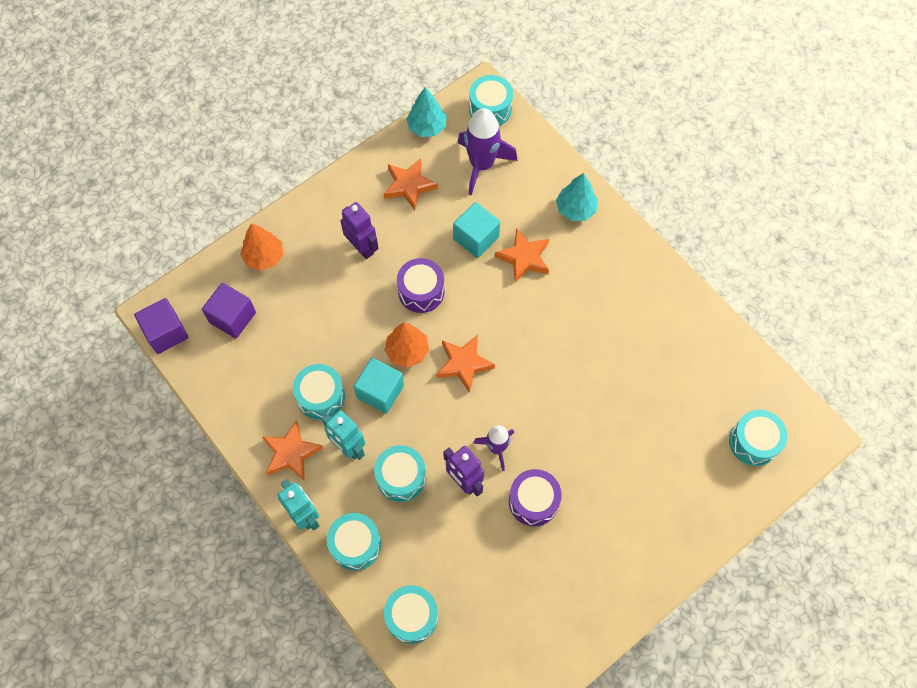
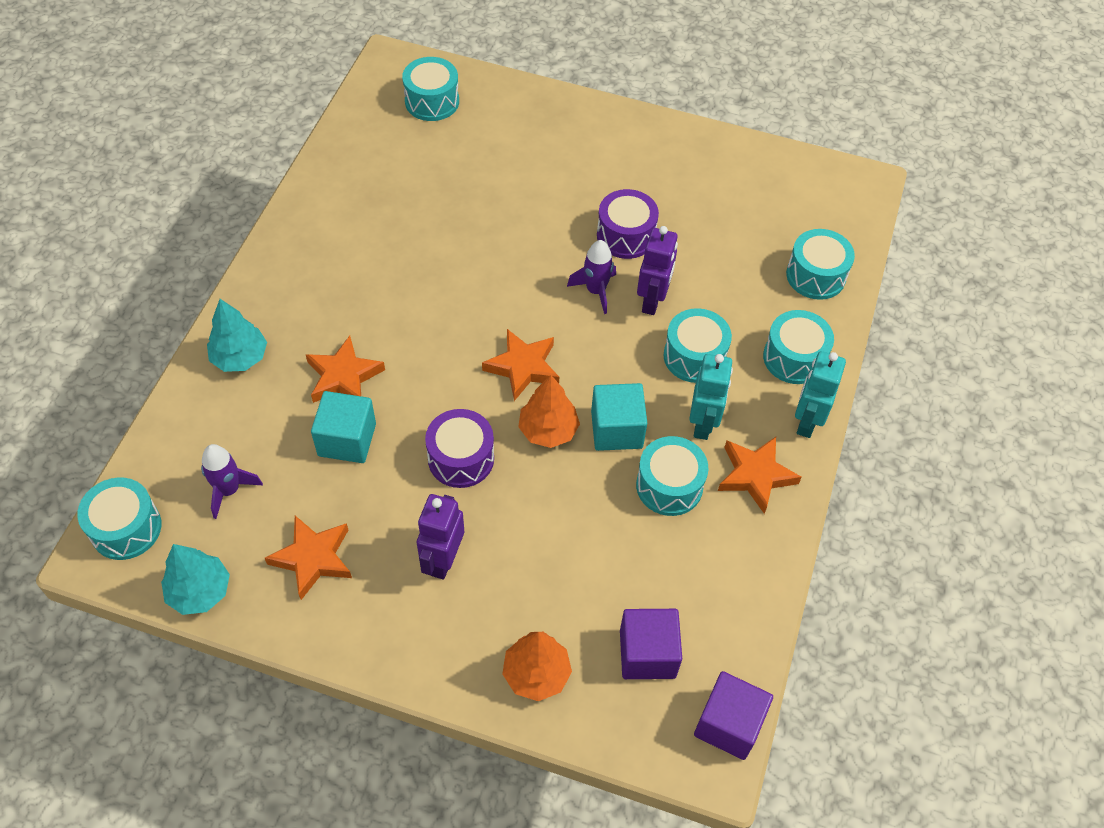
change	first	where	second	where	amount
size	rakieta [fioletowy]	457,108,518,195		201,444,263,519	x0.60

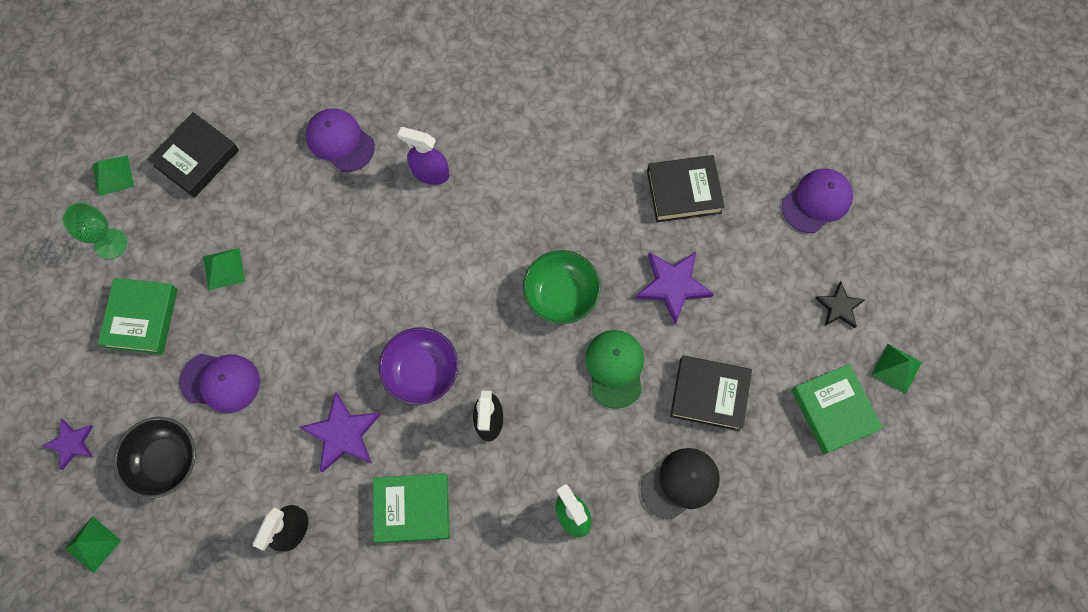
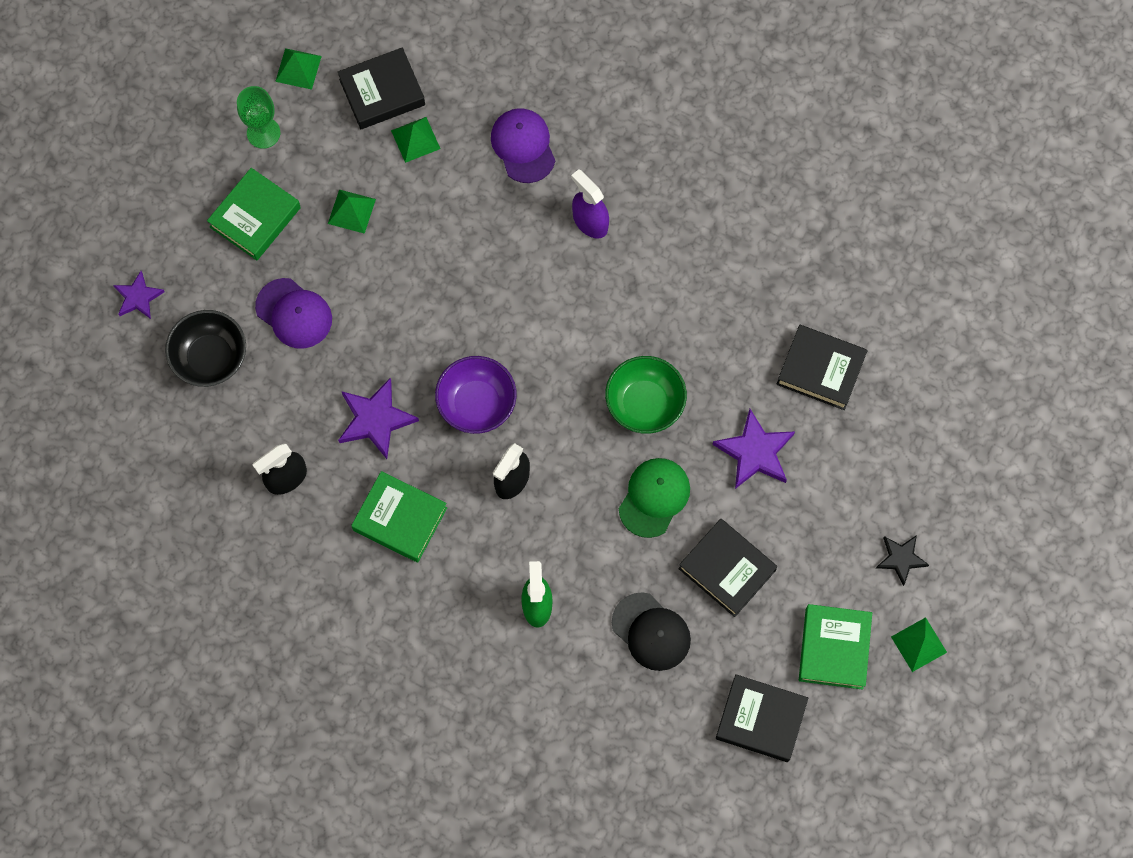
change	first	where	second	where	amount
relocated	piramida [zielony]	65,516,121,574		391,117,440,163	
spun	czapka [czarny]	640,448,720,520		612,593,691,671	45 degrees clockwise
missing	czapka [fioletowy]	782,169,853,233			
appeared			książka [czarny]	716,674,808,762	

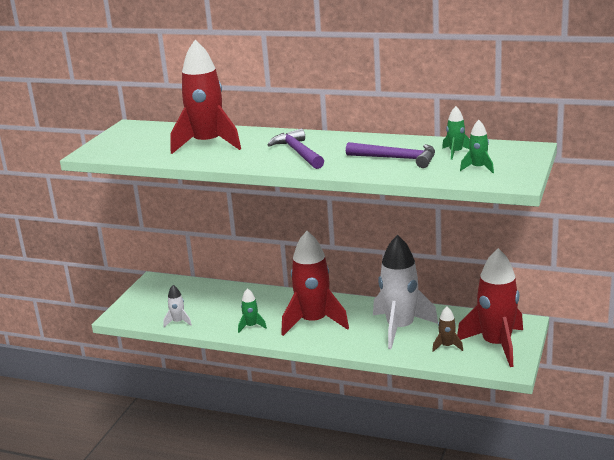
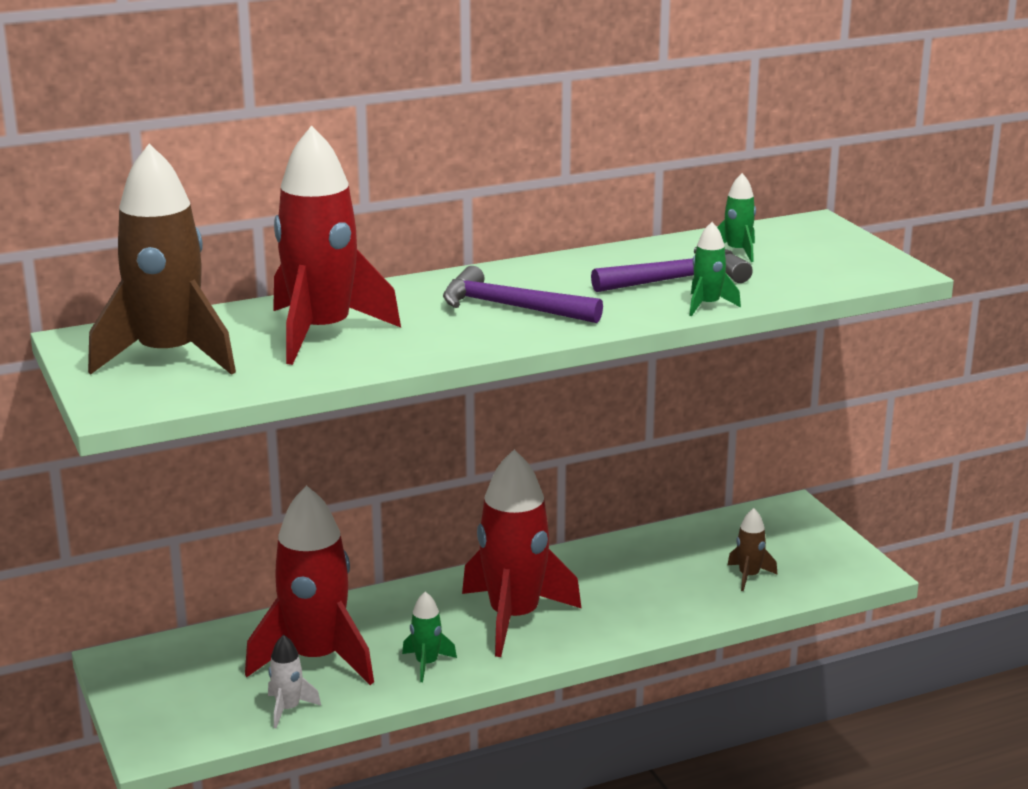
change	first	where	second	where	amount
missing	rakieta [biały]	373,235,438,349			
relocated	rakieta [czerwony]	457,248,523,367		245,485,374,685	
relocated	rakieta [zielony]	460,120,494,173		689,222,741,316	
appeared			rakieta [brązowy]	88,144,236,375	

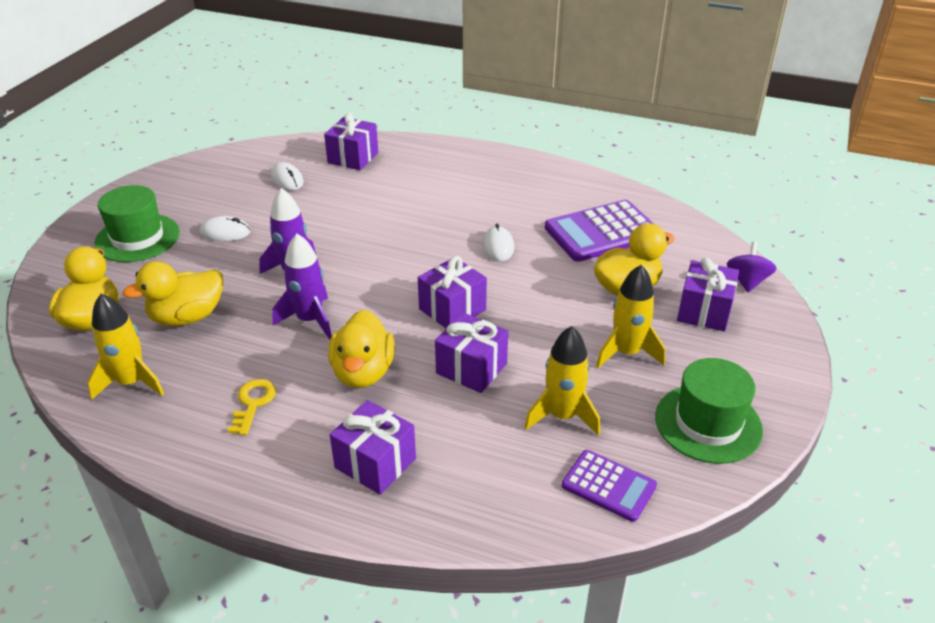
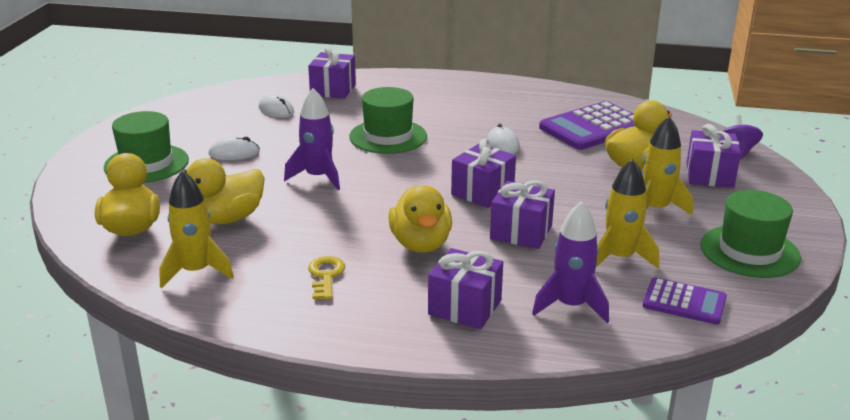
change	first	where	second	where	amount
relocated	rakieta [fioletowy]	272,234,332,340		532,201,609,323	
appeared			kapelusz [zielony]	349,87,427,154	

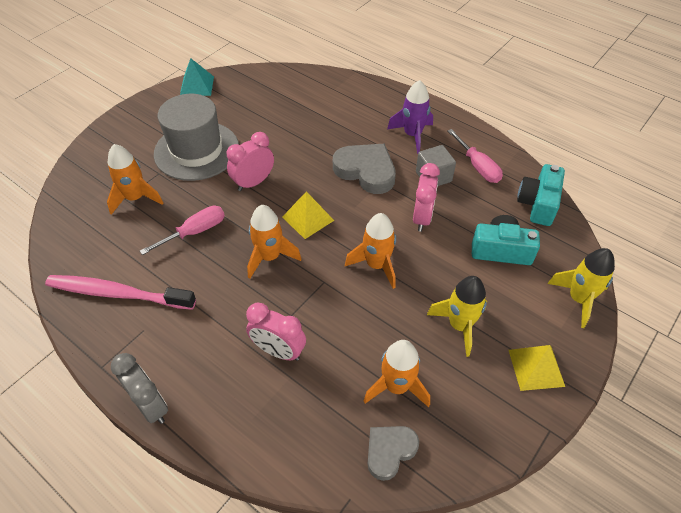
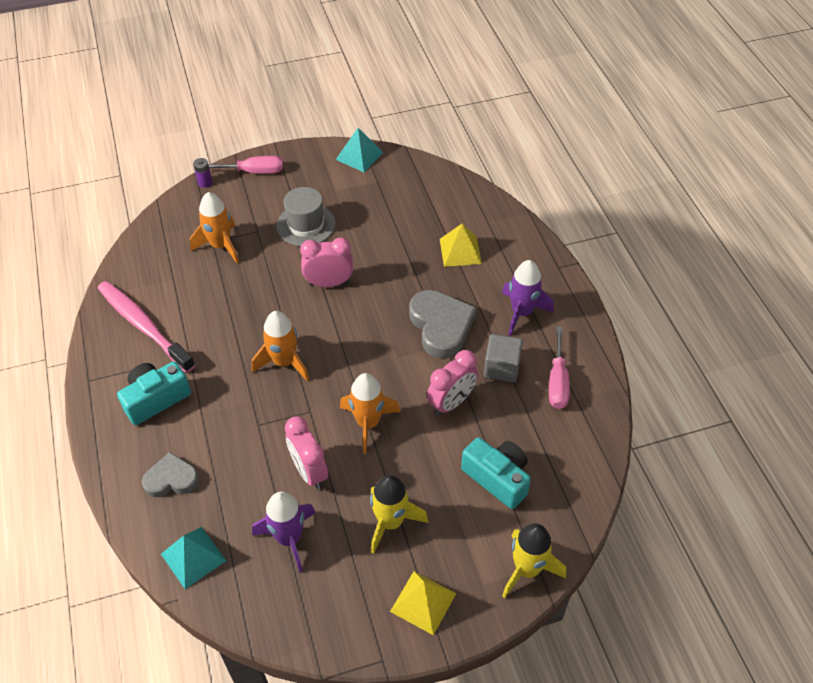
change	first	where	second	where	amount
missing	budzik [szary]	111,353,168,424			
relocated	śrubokręt [różowy]	140,206,225,255		209,156,283,174	
size	kapelusz [szary]	154,94,239,181		276,187,336,246	x0.65
relocated	budzik [różowy]	246,303,306,361		285,416,328,489	
relocated	piramida [żółty]	282,192,334,239		440,224,482,267	
colour	rakieta [pomarańczowy]	364,340,430,407	rakieta [fioletowy]	252,492,316,572	
relocated	serce [szary]	368,426,419,481		142,452,199,497	
relocated	aparat fotograficzny [turkusowy]	517,164,565,226		117,362,191,425	
appeared			piramida [turkusowy]	161,527,226,589	
appeared			bateria [fioletowy]	193,158,212,188	

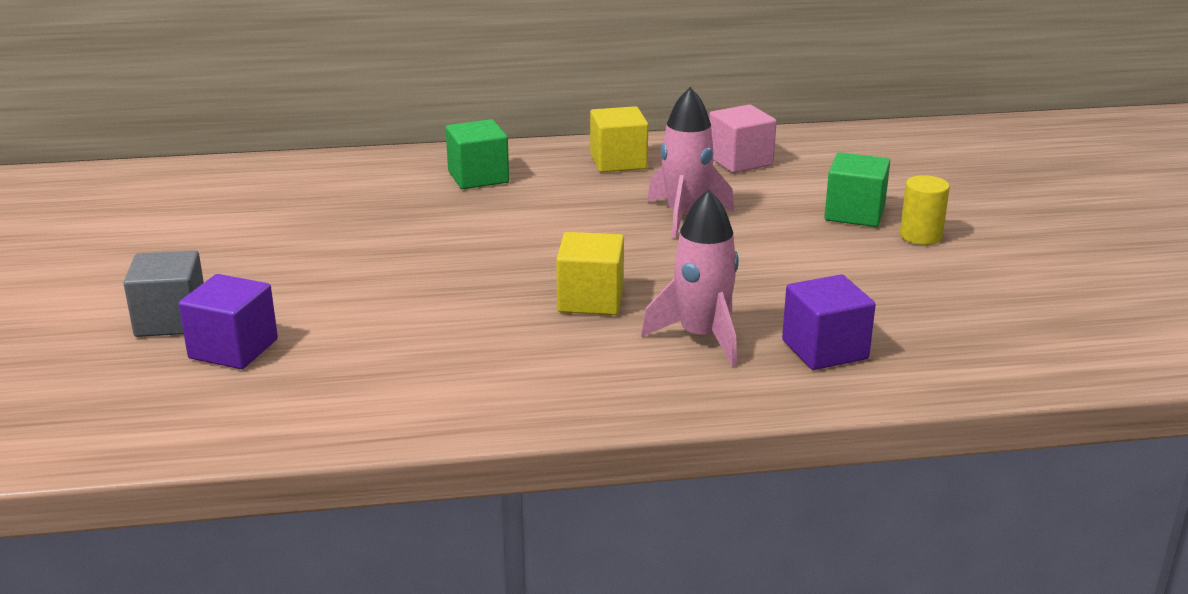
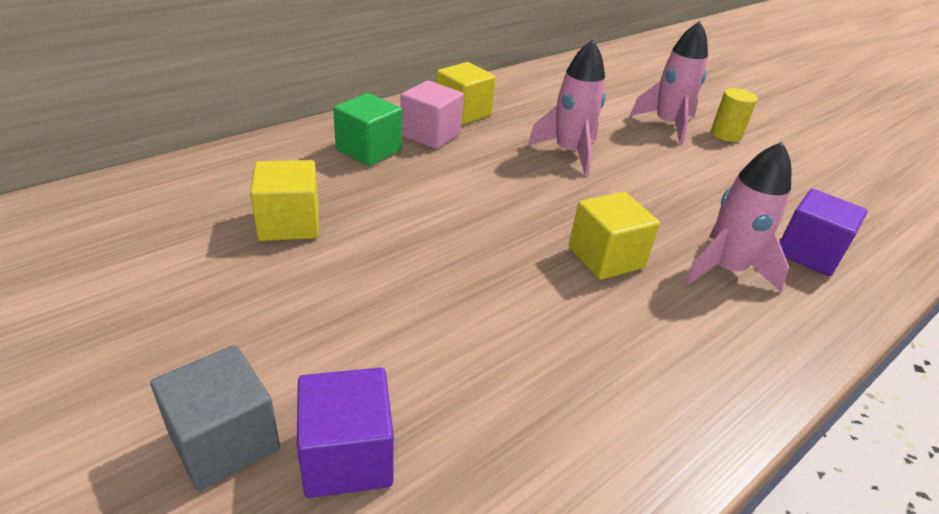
change	first	where	second	where	amount
relocated	sześcian [różowy]	709,105,777,173		400,80,464,149	
exchanged	sześcian [zielony]	824,152,890,227	rakieta [różowy]	630,21,708,144	
appeared			sześcian [żółty]	250,160,319,241	

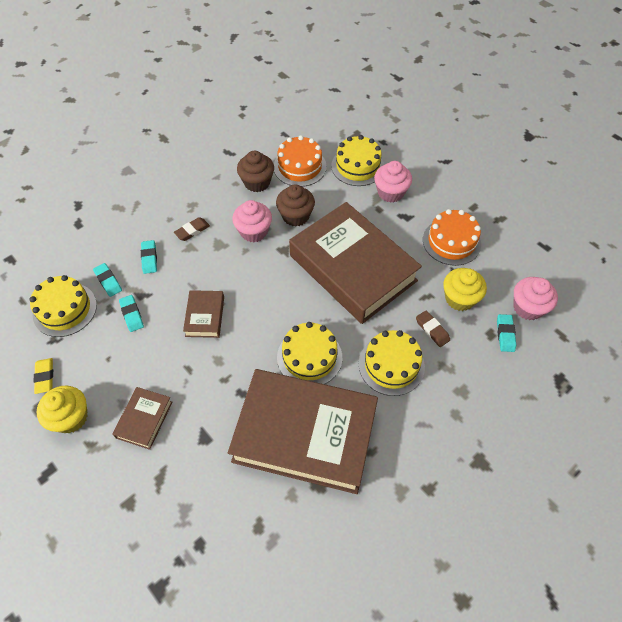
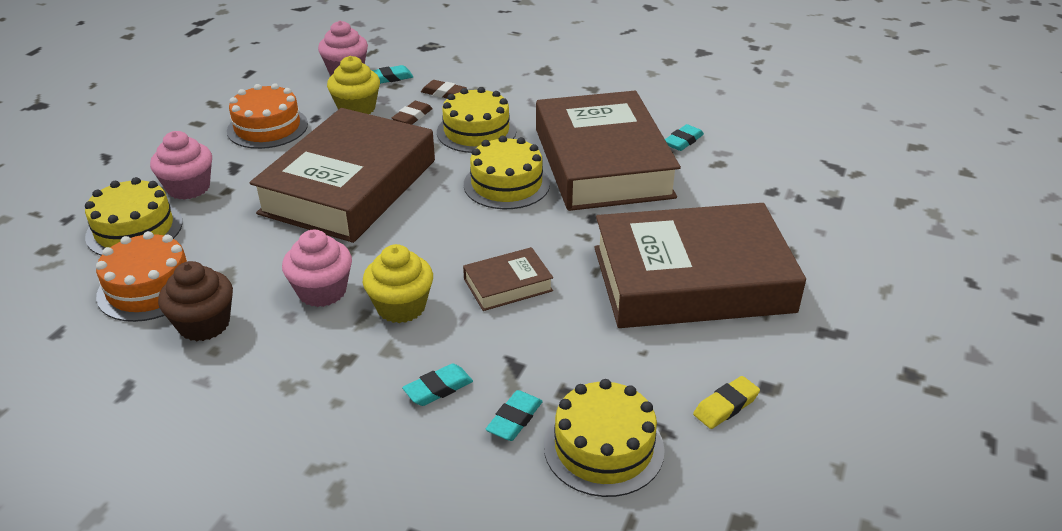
change	first	where	second	where	amount
relocated	muffinka [żółty]	37,386,88,433		363,244,433,323	
size	książka [brązowy]	112,387,173,450		594,203,806,328	x2.37
relocated	gumka do mazania [turkusowy]	119,295,144,332		665,124,704,151	
relocated	gumka do mazania [brązowy]	174,217,210,241		421,80,467,98	
missing	muffinka [brązowy]	276,184,315,226			

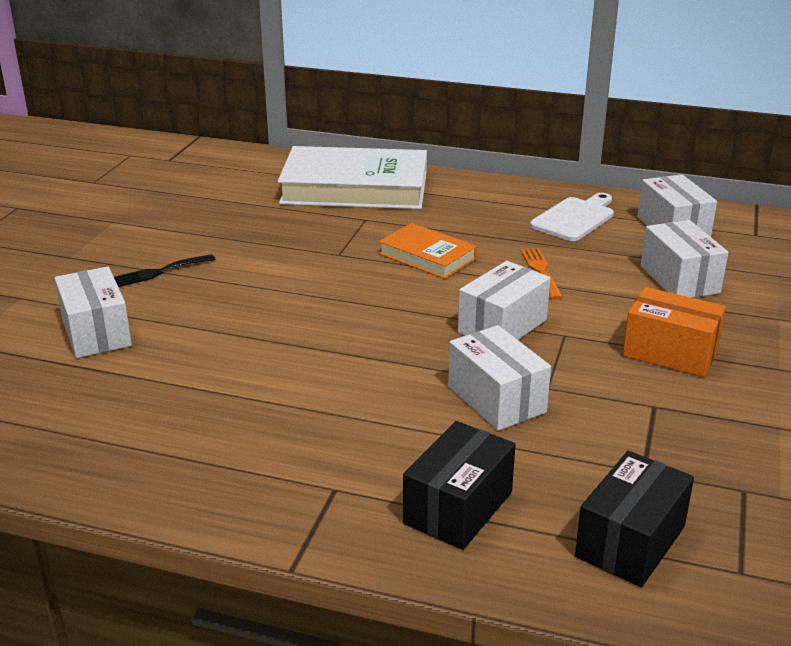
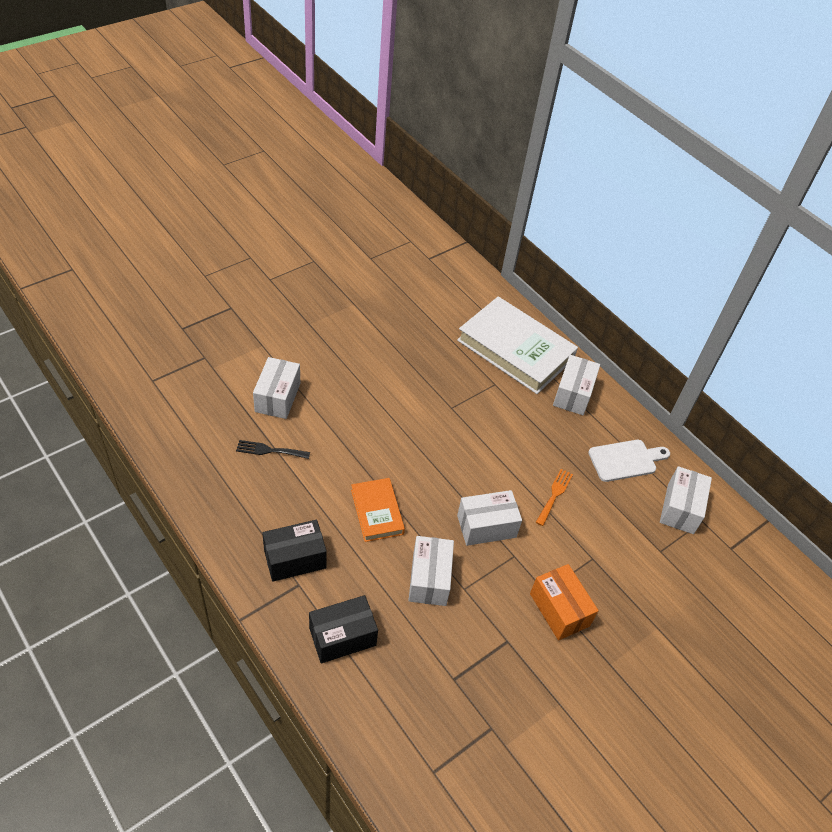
change	first	where	second	where	amount
relocated	widelec [czarny]	114,254,216,287		236,440,310,459	
relocated	książka [pomarańczowy]	379,223,477,279		351,478,405,542	
relocated	pudełko [czarny]	575,451,694,587		262,520,327,582	
relocated	pudełko [biały]	641,220,728,298		553,355,600,415	

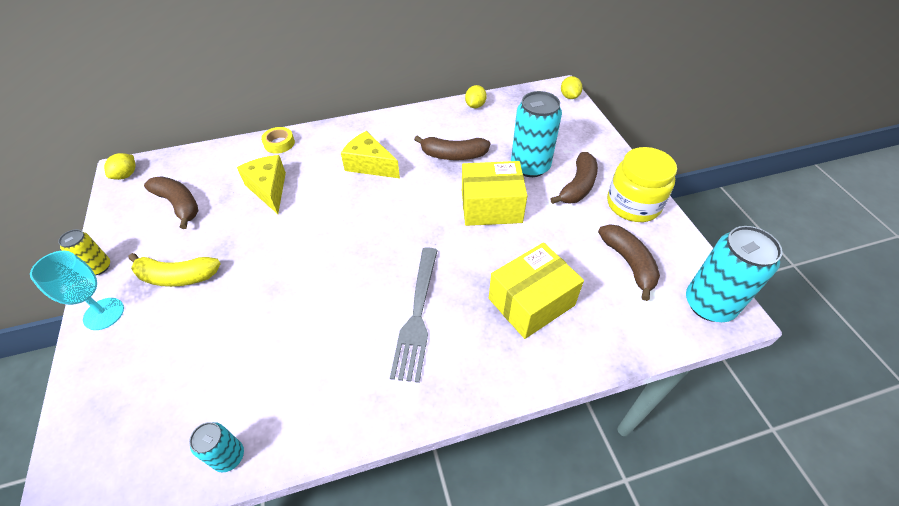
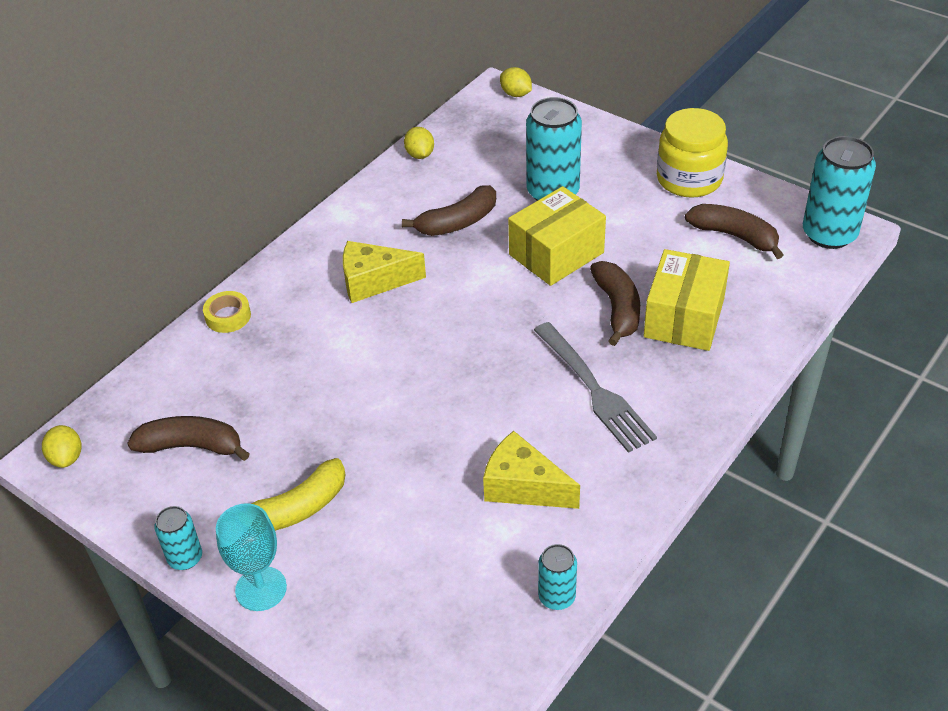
change	first	where	second	where	amount
colour	puszka [żółty]	58,229,110,275	puszka [turkusowy]	154,506,202,570	
relocated	ser [żółty]	237,155,286,214		483,431,580,509	
relocated	banan [brązowy]	550,152,598,204		590,261,640,346	

